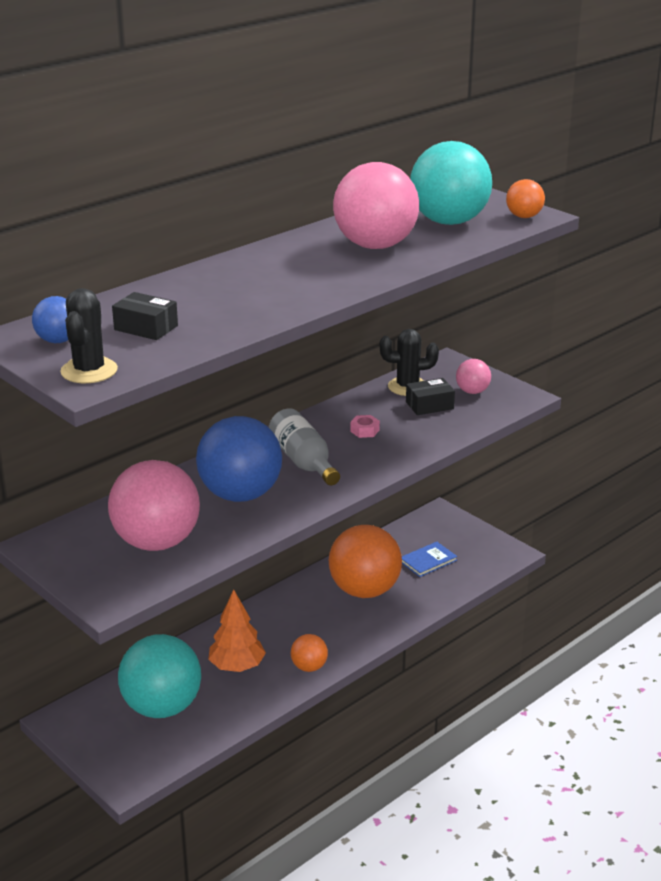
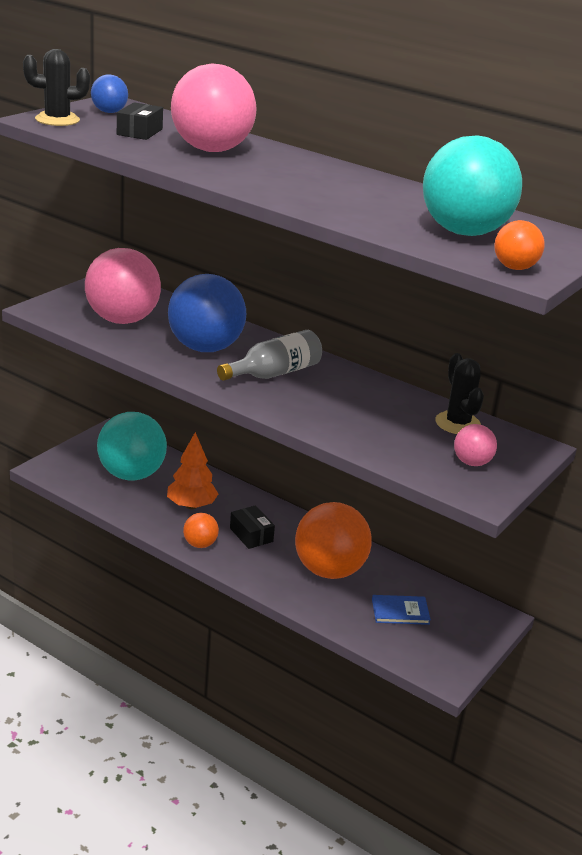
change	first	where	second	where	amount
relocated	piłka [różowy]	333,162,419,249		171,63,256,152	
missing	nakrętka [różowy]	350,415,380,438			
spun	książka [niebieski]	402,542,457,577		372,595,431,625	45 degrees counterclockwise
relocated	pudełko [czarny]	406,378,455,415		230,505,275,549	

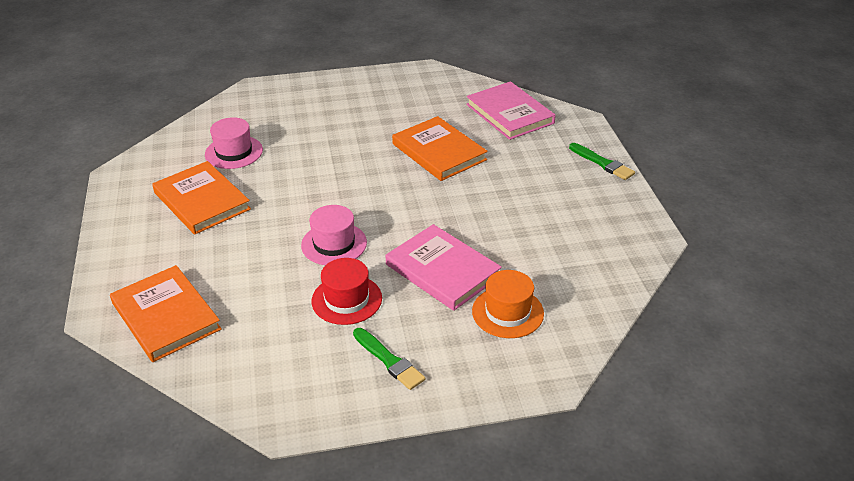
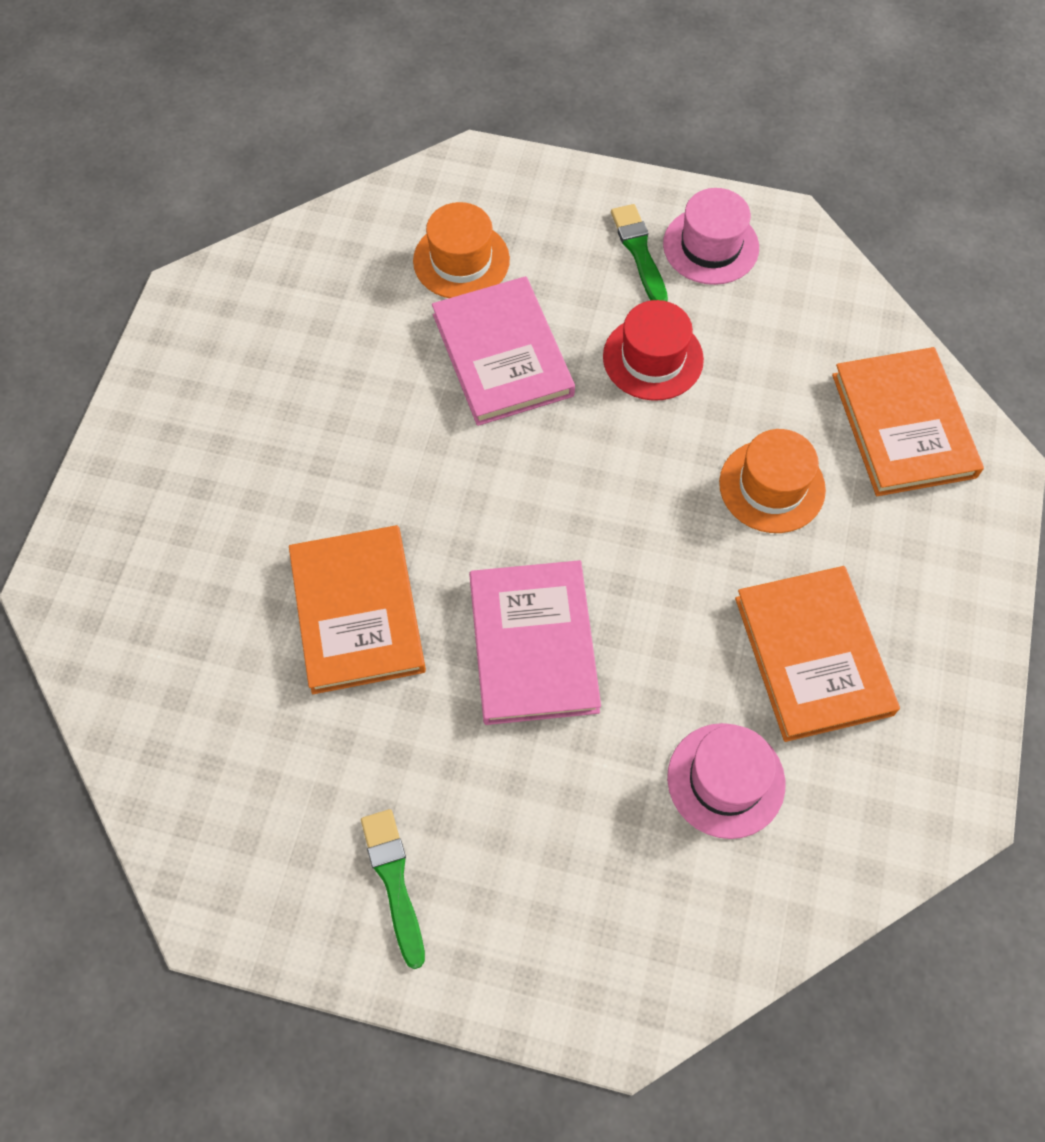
change	first	where	second	where	amount
relocated	kapelusz [różowy]	301,205,367,265		663,188,759,285	
relocated	książka [różowy]	466,81,556,140		469,560,601,725	
relocated	pędzel [zielony]	569,143,635,180		361,809,425,969	
appeared			kapelusz [pomarańczowy]	719,429,826,533	

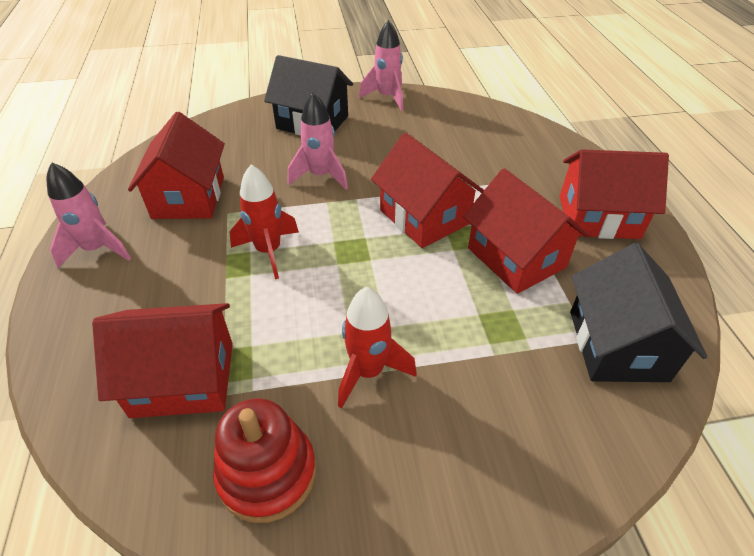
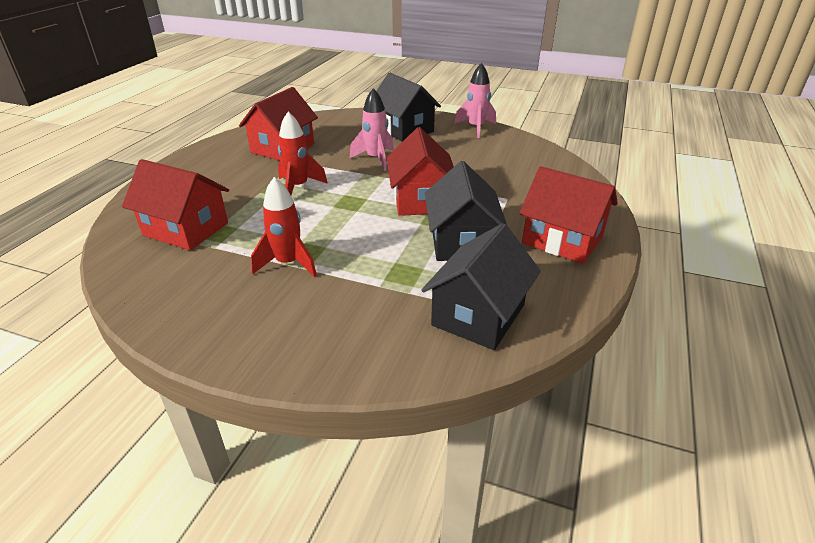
change	first	where	second	where	amount
missing	rakieta [różowy]	46,162,131,268			
missing	zabawka nakładanka [czerwony]	213,398,316,523			
colour	domek [czerwony]	463,168,589,294	domek [czarny]	425,161,507,261	

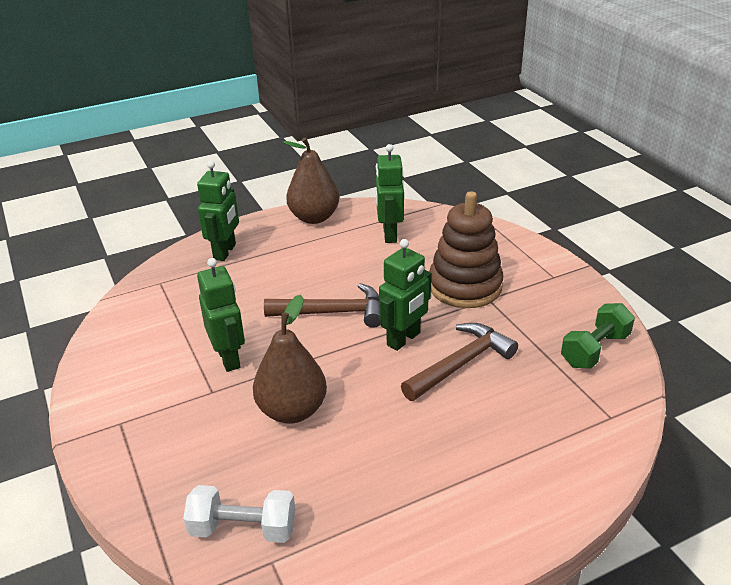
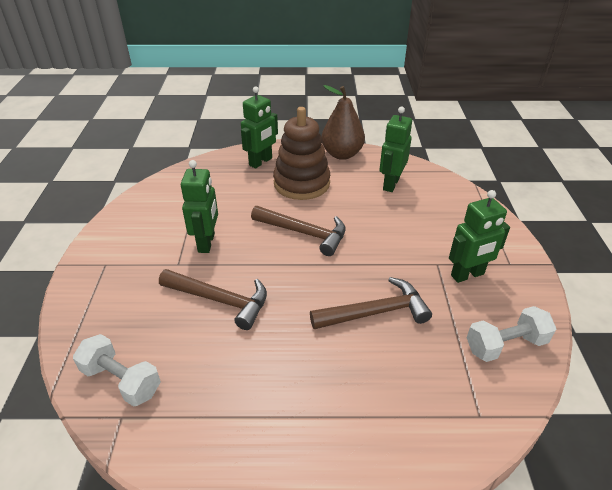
change	first	where	second	where	amount
exchanged	gruszka [brązowy]	253,295,327,424	młotek [brązowy]	159,269,267,330	
relocated	robot [zielony]	379,239,431,351		449,190,510,283	
relocated	zabawka nakładanka [brązowy]	429,191,504,308		273,107,330,200	
colour	hantel [zielony]	561,303,635,369	hantel [biały]	467,306,556,362	

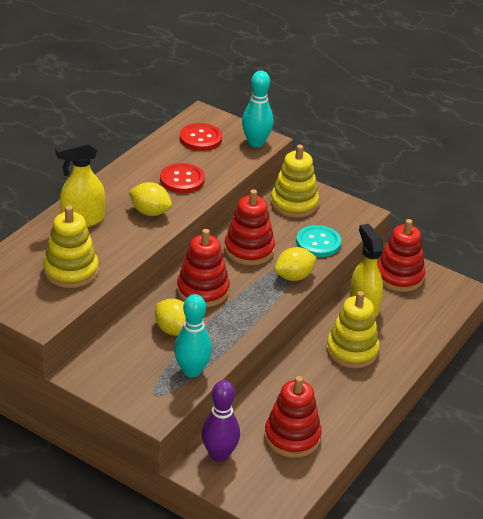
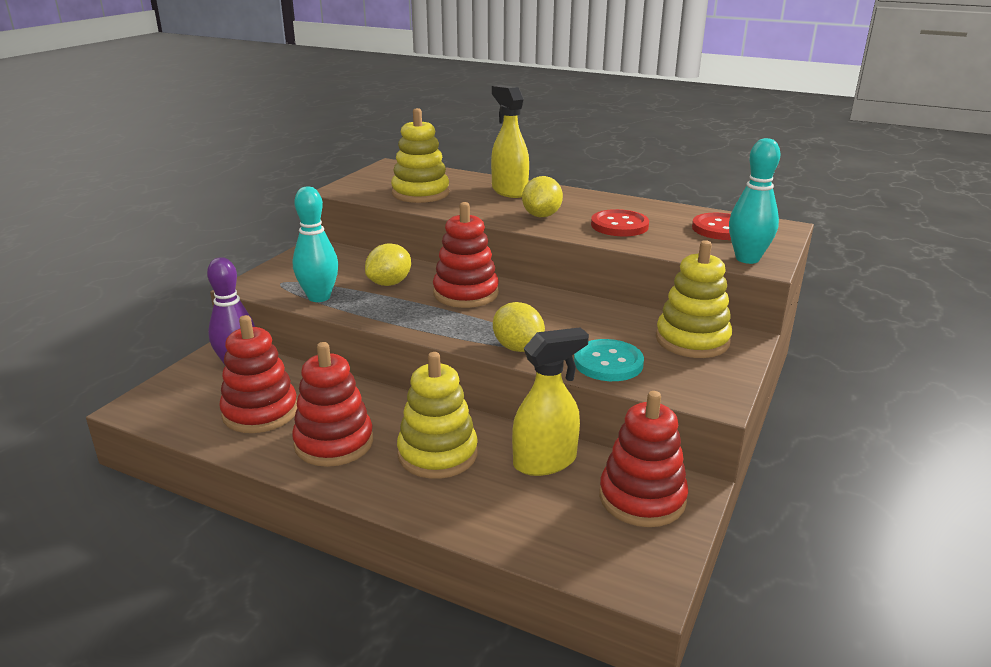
change	first	where	second	where	amount
relocated	zabawka nakładanka [czerwony]	224,189,275,265		292,342,373,467	

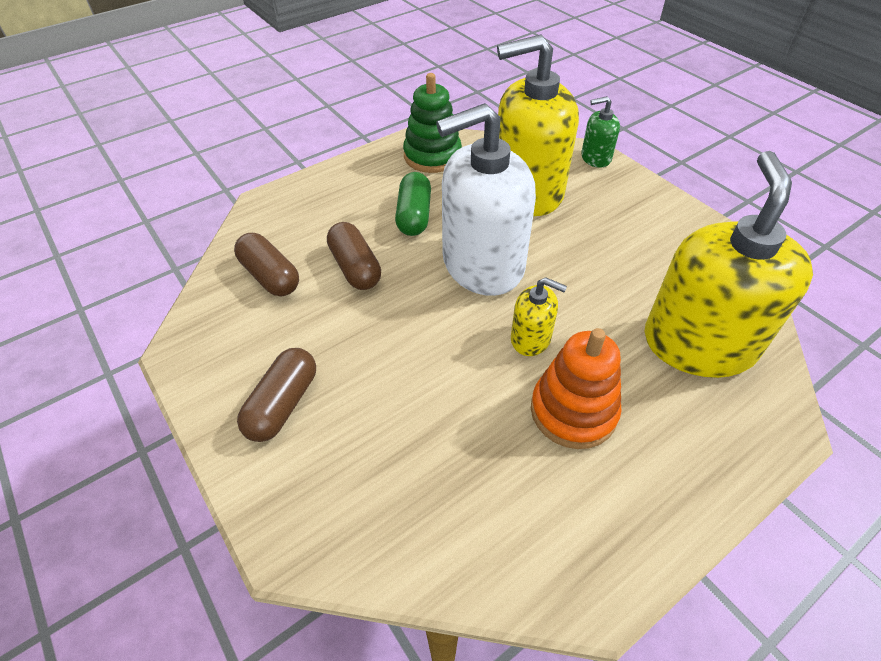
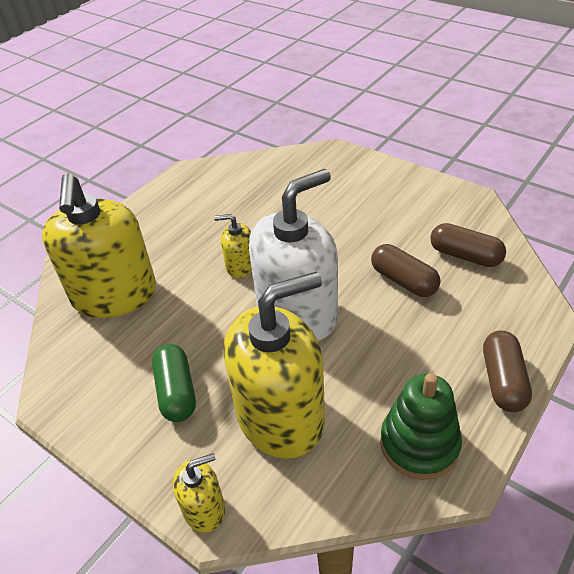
change	first	where	second	where	amount
relocated	kapsułka [brązowy]	237,348,316,442		483,330,532,412	
relocated	kapsułka [zielony]	395,172,431,236		152,344,196,422	
missing	zabawka nakładanka [pomarańczowy]	531,328,622,449			
colour	dozownik mydła [zielony]	581,96,620,168	dozownik mydła [żółty]	173,453,225,532	

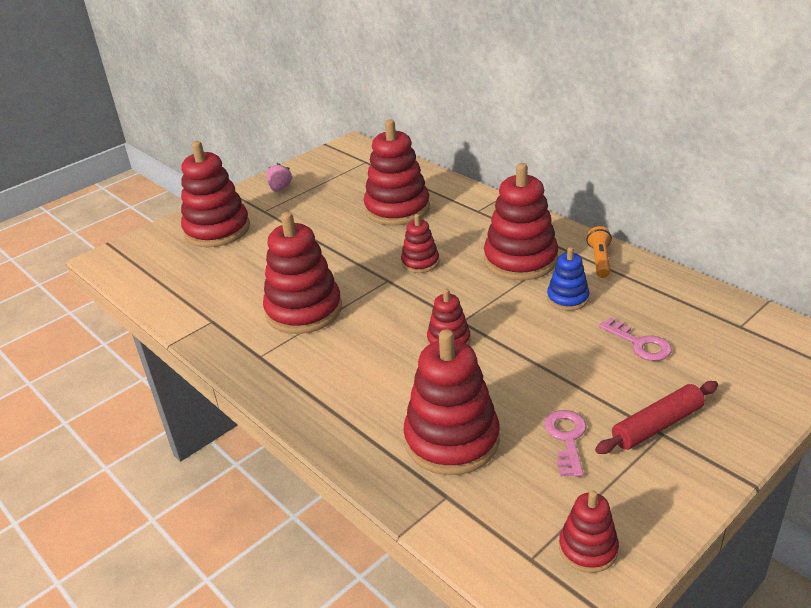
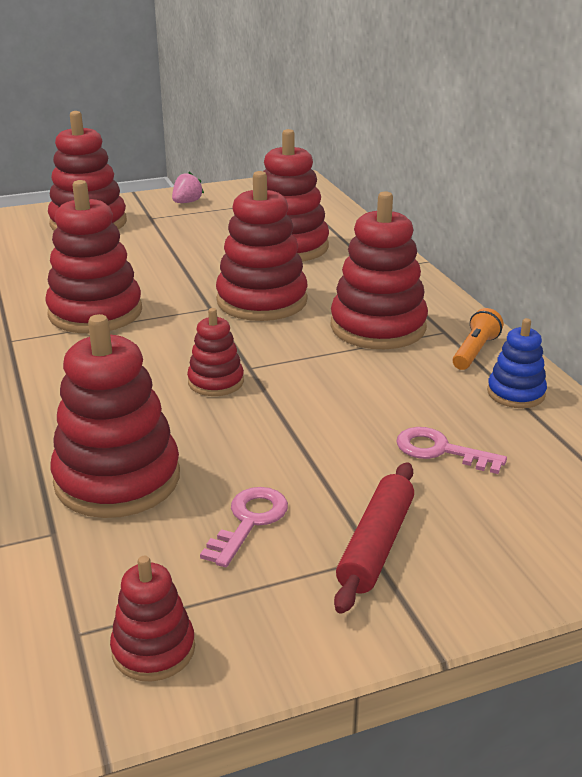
change	first	where	second	where	amount
size	zabawka nakładanka [czerwony]	401,214,439,273		216,171,308,321	x1.90
relocated	zabawka nakładanka [niebieski]	547,247,589,311		487,318,547,408	
spun	wałek do ciasta [czerwony]	595,381,718,454		334,462,414,614	60 degrees counterclockwise
spun	klucz [różowy]	599,317,672,361		396,427,507,474	135 degrees clockwise

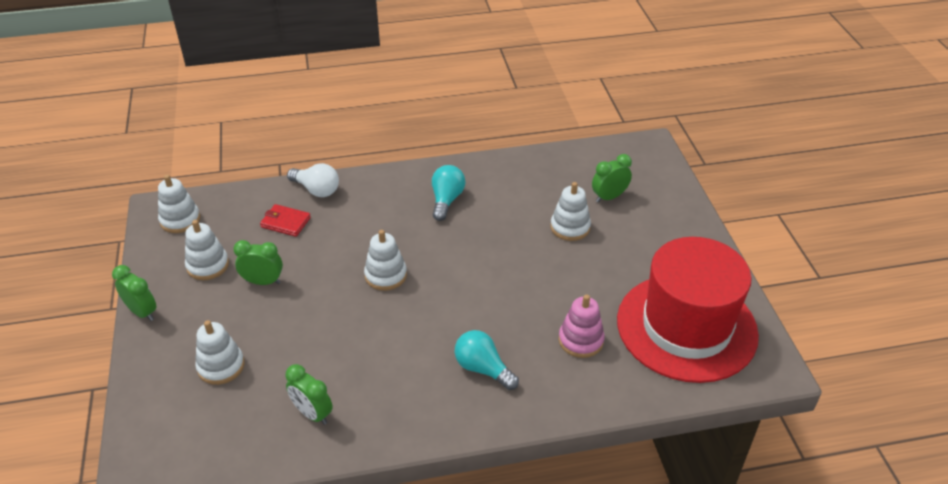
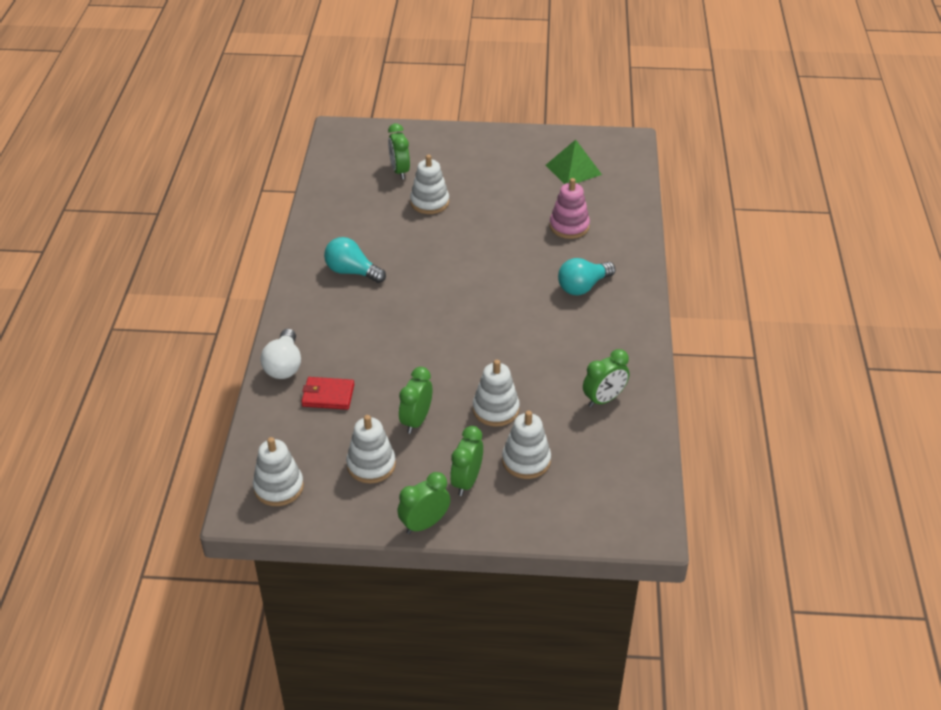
change	first	where	second	where	amount
spun	portfel [czerwony]	260,204,311,237		301,377,354,410	60 degrees clockwise
spun	żarówka [biały]	287,163,339,197		260,329,301,379	135 degrees clockwise
relocated	zabawka nakładanka [biały]	364,230,407,291		473,360,520,427	
exchanged	kapelusz [czerwony]	617,237,759,383	piramida [zielony]	546,140,602,184	
appeared			budzik [zielony]	450,426,483,496	

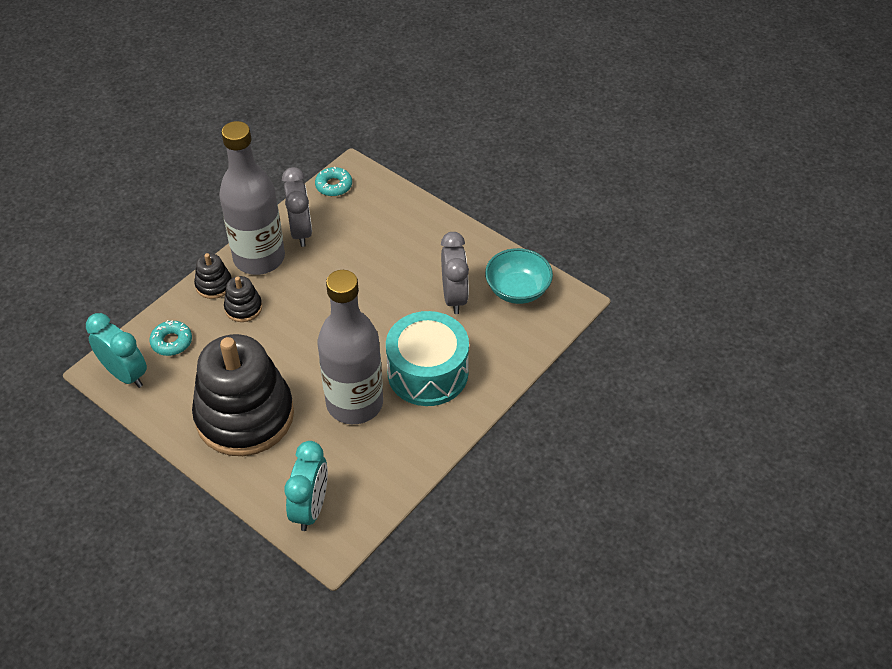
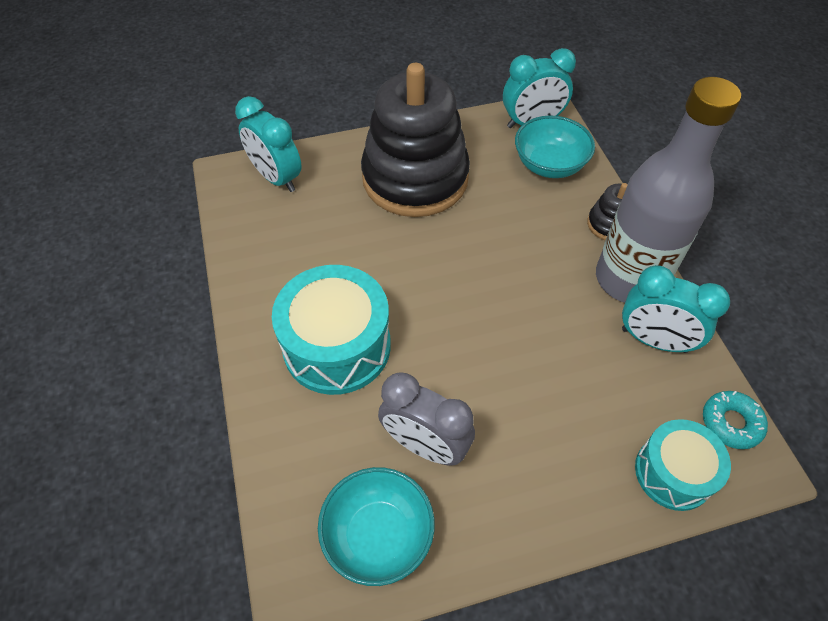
change	first	where	second	where	amount
exchanged	donut [turkusowy]	150,320,192,356	miska [turkusowy]	515,116,595,178	
missing	zabawka nakładanka [czarny]	224,276,262,322			
colour	budzik [szary]	282,167,312,247	budzik [turkusowy]	622,265,730,353	
missing	butelka [szary]	318,270,383,424			
appeared			bęben [turkusowy]	635,419,731,511	

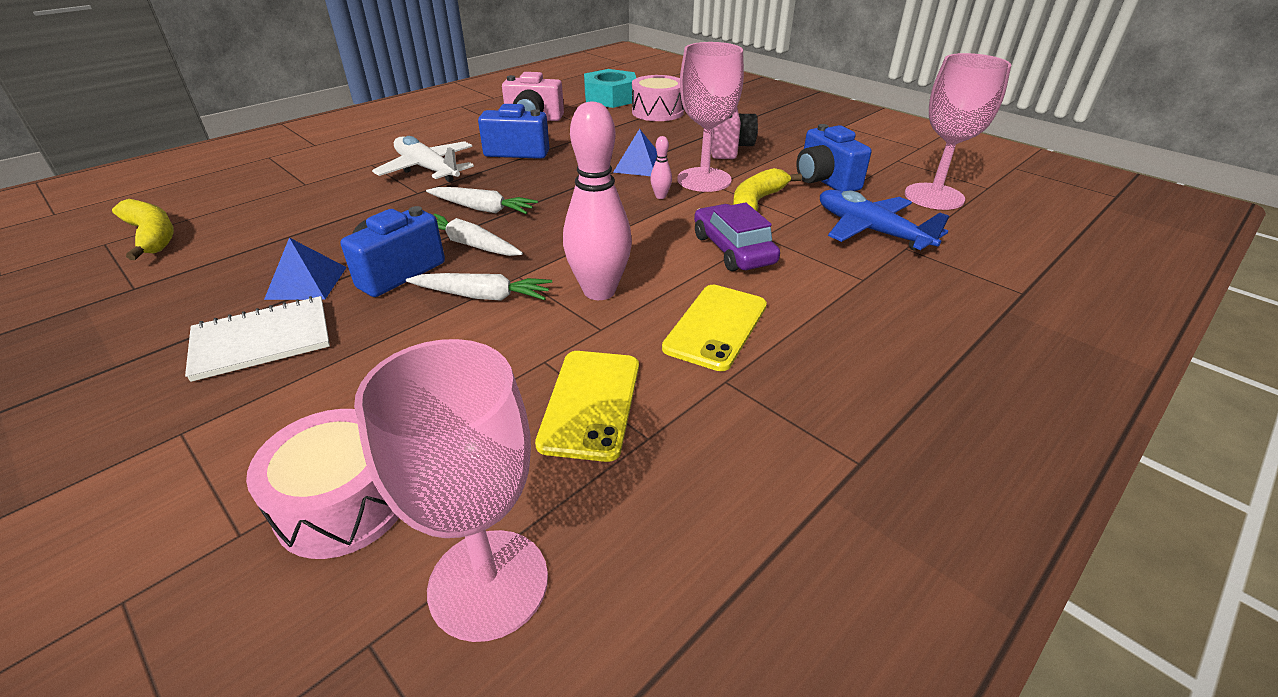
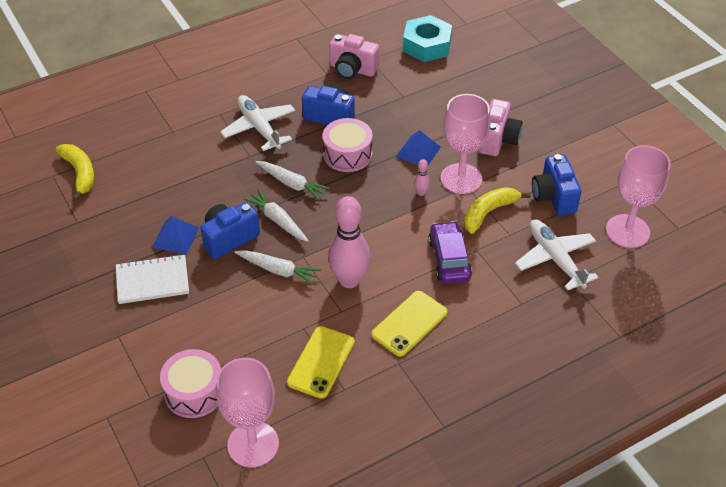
change	first	where	second	where	amount
relocated	bęben [różowy]	632,75,684,121		323,118,373,172	
colour	samolot [niebieski]	820,190,949,250	samolot [biały]	515,220,598,291	

